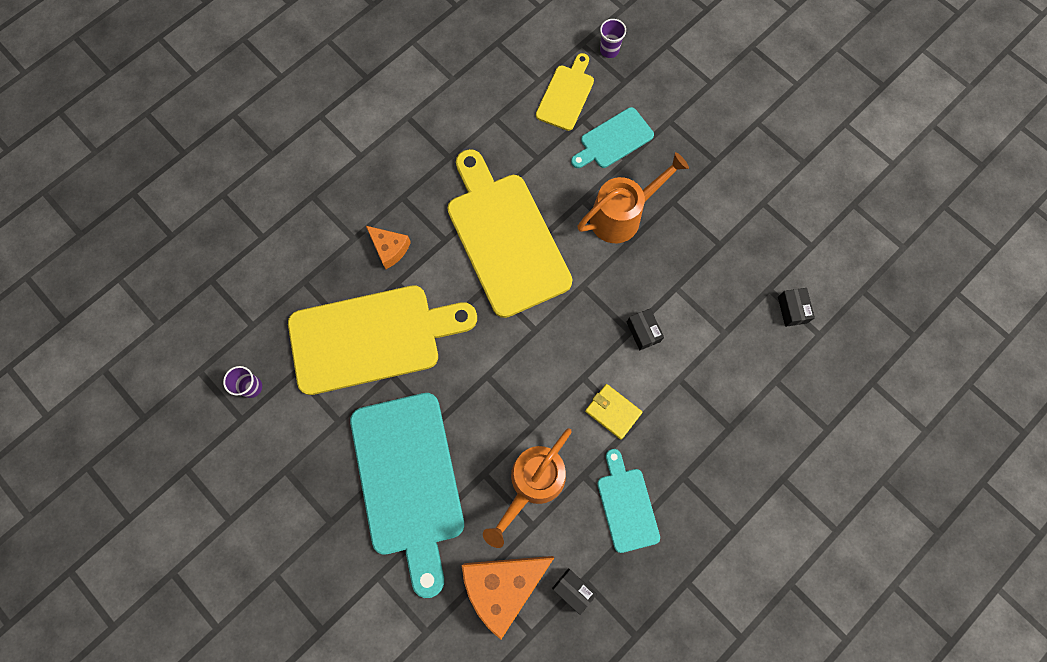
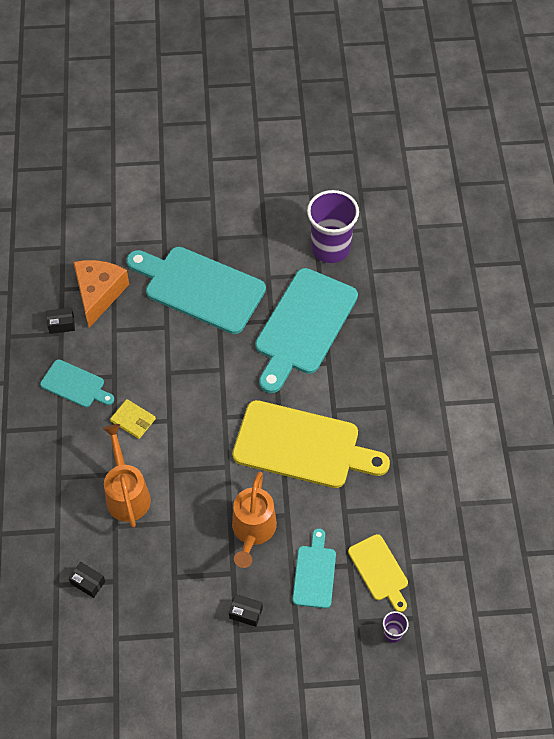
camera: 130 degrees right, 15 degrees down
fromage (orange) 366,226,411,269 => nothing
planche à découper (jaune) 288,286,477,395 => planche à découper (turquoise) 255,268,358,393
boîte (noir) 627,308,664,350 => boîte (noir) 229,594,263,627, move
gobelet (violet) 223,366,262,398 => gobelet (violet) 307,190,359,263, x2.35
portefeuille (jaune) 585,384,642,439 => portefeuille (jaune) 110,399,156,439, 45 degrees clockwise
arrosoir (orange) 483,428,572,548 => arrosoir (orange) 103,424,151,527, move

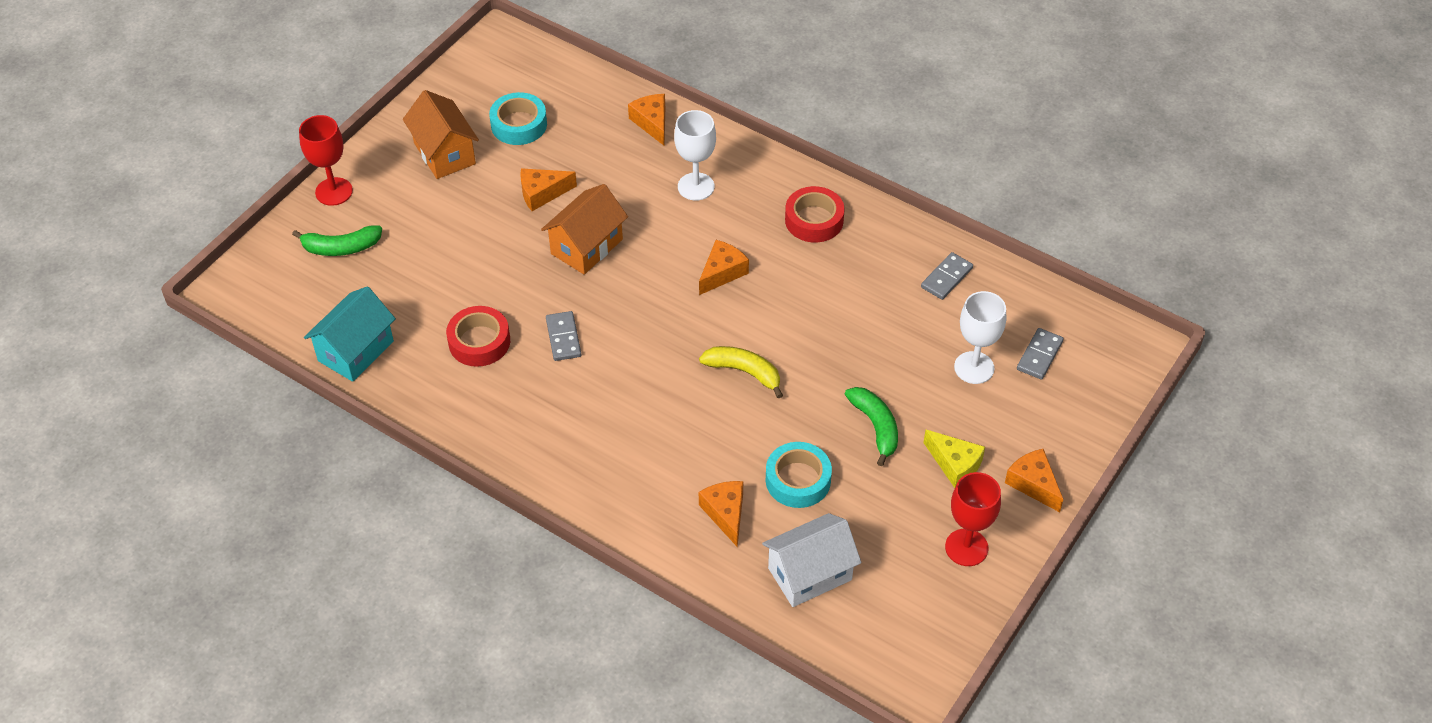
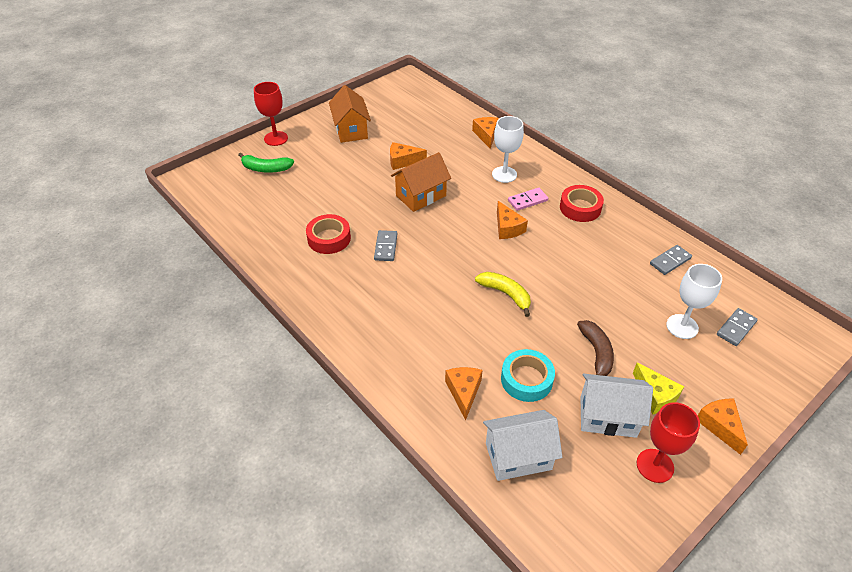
camera: 15 degrees right, 5 degrees down
ruban adhésif (turquoise) 489,92,547,145 => nothing
fromage (orange) 699,240,749,295 => fromage (orange) 497,201,528,239, 105 degrees clockwise
maison (turquoise) 304,286,396,382 => nothing
banane (vert) 845,387,898,466 => banane (marron) 577,320,614,376
nothing => domino (rose) 508,188,548,211
nothing => maison (blanc) 581,374,653,438

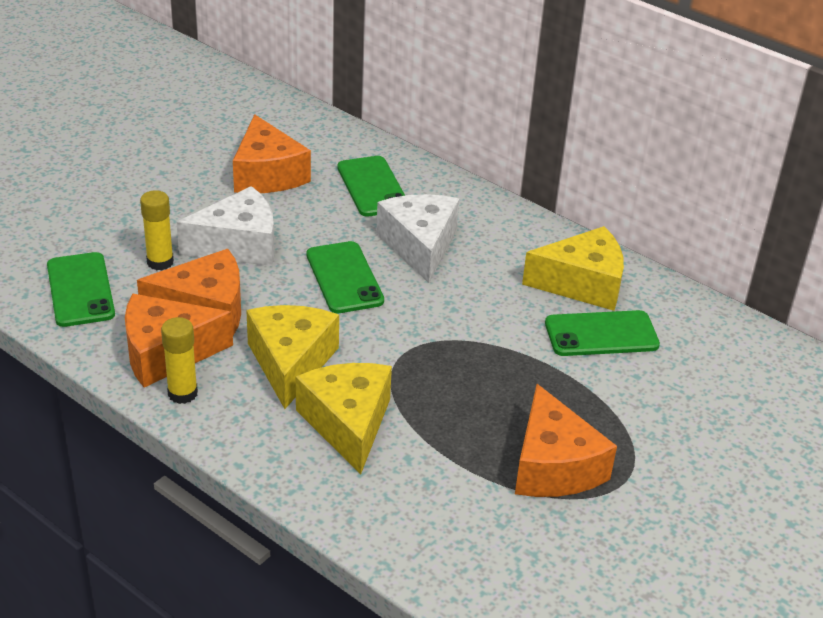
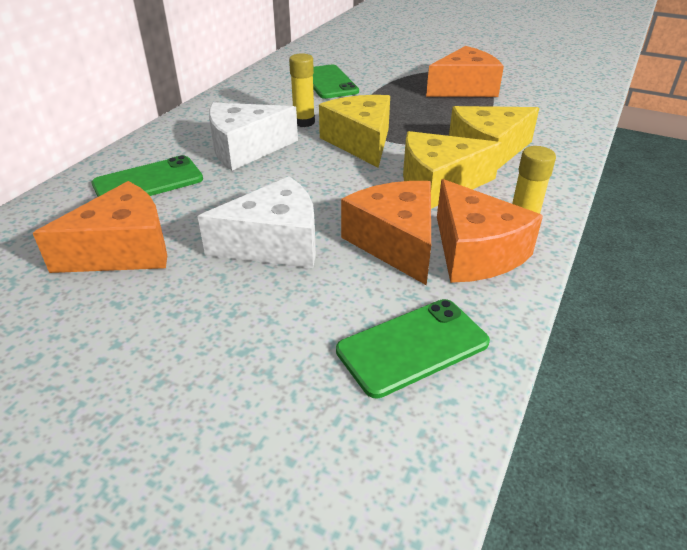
camera: 100 degrees left, 0 degrees up
fromage (blanc) 177,186,274,266 => fromage (blanc) 198,176,316,268, 105 degrees clockwise
bâton de colle (jaune) 140,190,174,270 => bâton de colle (jaune) 289,53,315,127, move
fromage (jaune) 522,226,624,311 => fromage (jaune) 319,95,390,168, move
téléphone (vert) 306,241,384,313 => nothing

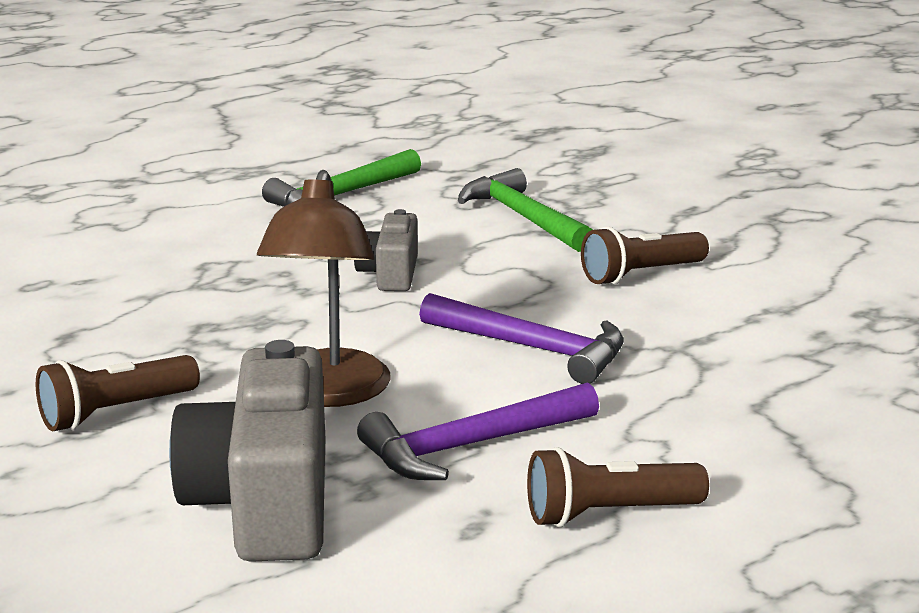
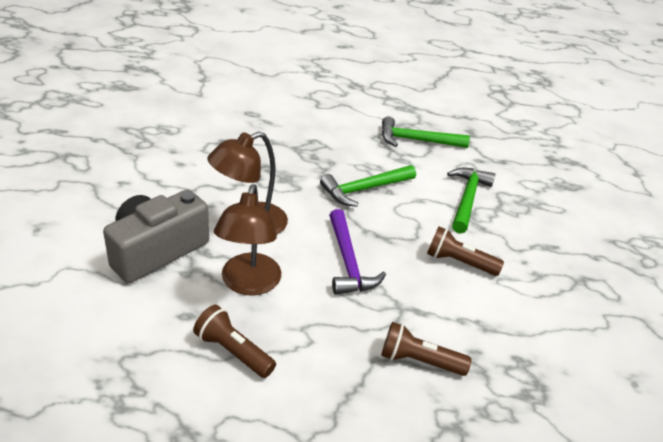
camera: 45 degrees right, 15 degrees up
appareil photo (gris) 354,209,418,291 => marteau (vert) 320,165,416,207
lampe de poche (marron) 36,355,200,431 => lampe de poche (marron) 381,322,471,376, move
marteau (violet) 357,382,599,480 => lampe (marron) 214,184,281,296

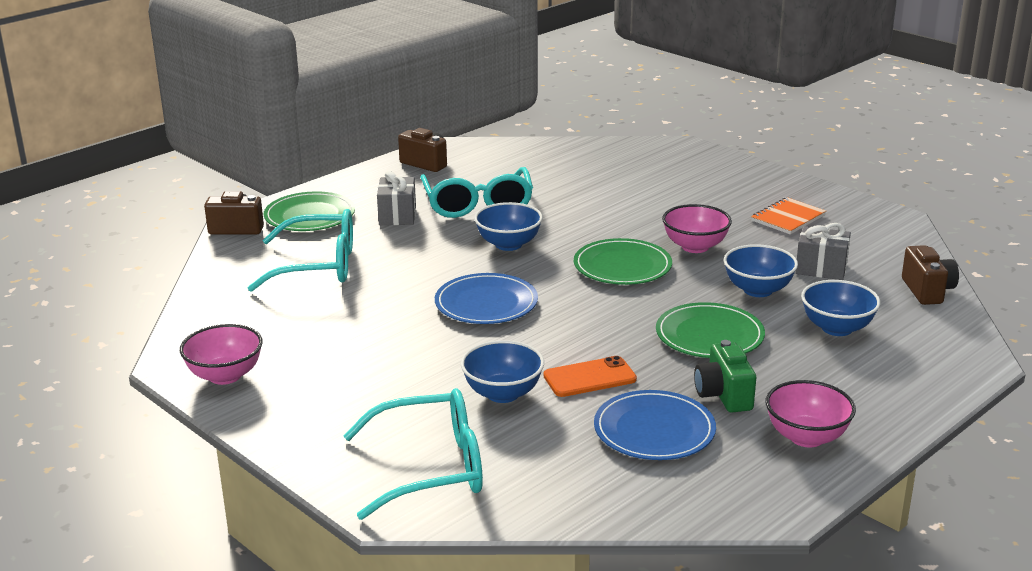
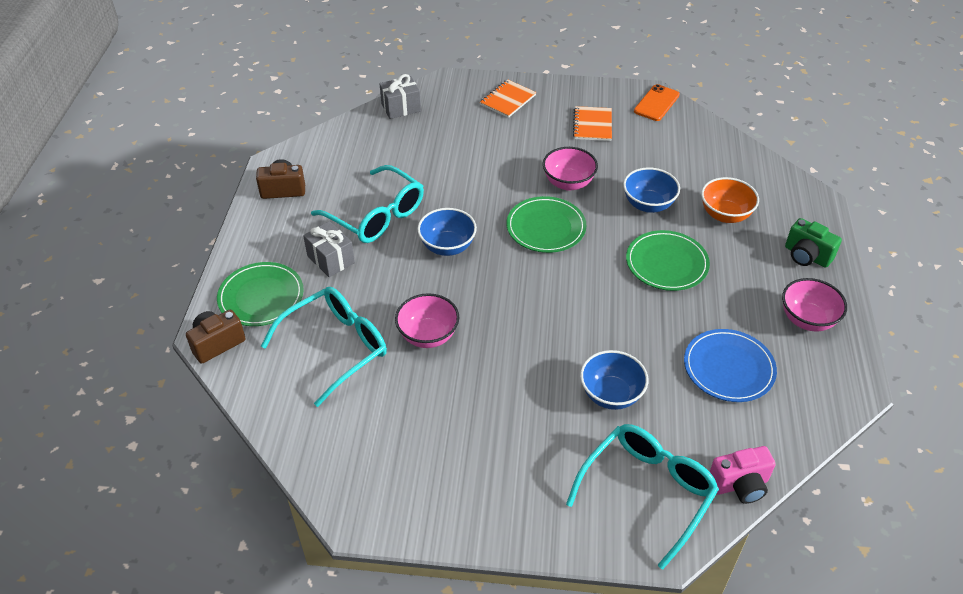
camera: 40 degrees left, 20 degrees up
cadeau (gris) 795,223,851,280 => cadeau (gris) 380,74,421,119, move
appareil photo (marron) 902,245,959,305 => nothing
assiette (bleu) 435,273,538,324 => nothing
bol (bleu) 801,280,881,336 => bol (orange) 701,177,759,223
bol (rose) 180,324,263,385 => bol (rose) 395,293,459,348, move
appareil photo (vert) 694,340,756,413 => appareil photo (vert) 785,218,842,268, move
téléphone (orange) 543,356,637,397 => téléphone (orange) 634,84,680,121, move
nothing => carnet (orange) 480,80,536,118
nothing => appareil photo (rose) 710,446,776,504

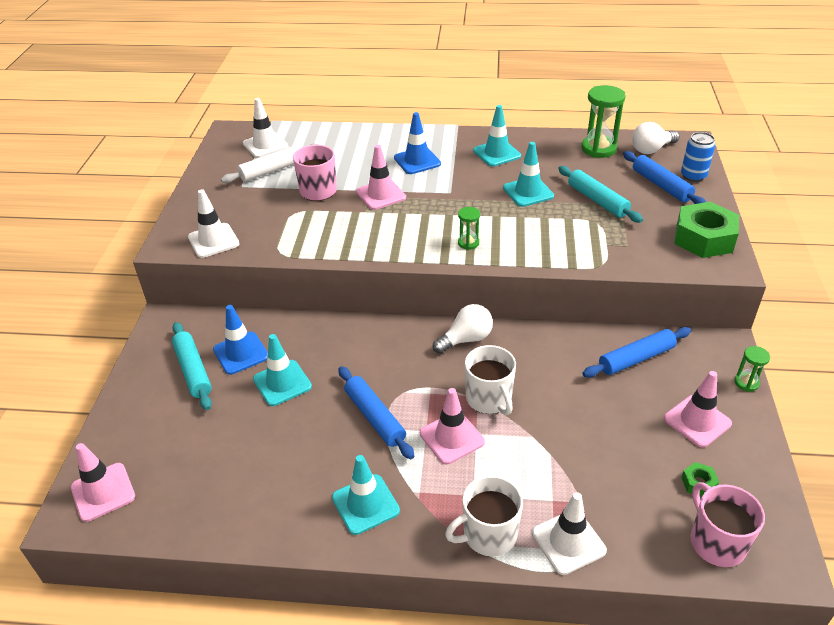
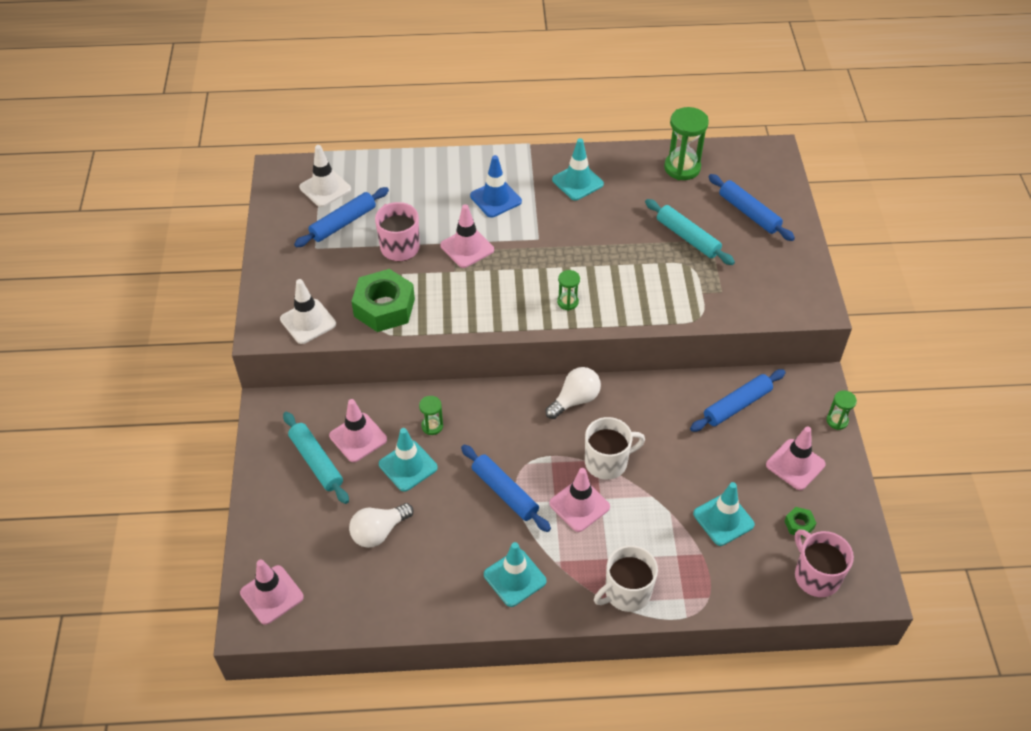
camera: 10 degrees left, 10 degrees up
ampoule (blanc) 632,122,679,154 => ampoule (blanc) 349,503,414,548, move
canette (bleu) 681,132,715,182 => nothing
cône de chantier (turquoise) 503,142,554,207 => cône de chantier (turquoise) 693,482,755,546, move
rouleau à pâtisserie (blanc) 221,144,319,183 => rouleau à pâtisserie (bleu) 294,187,389,247
écrou (vert) 674,202,739,258 => écrou (vert) 351,269,415,332, move
cône de chantier (bleu) 213,305,268,375 => cône de chantier (rose) 329,399,387,462
tasse (blanc) 465,345,516,415 => tasse (blanc) 585,417,645,480, 75 degrees counterclockwise
cône de chantier (blanc) 532,492,607,575 => nothing
nothing => sablier (vert) 419,396,443,435

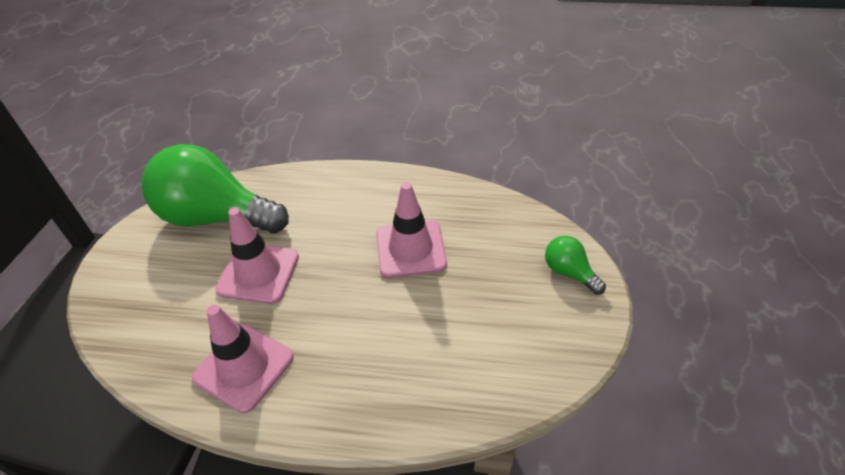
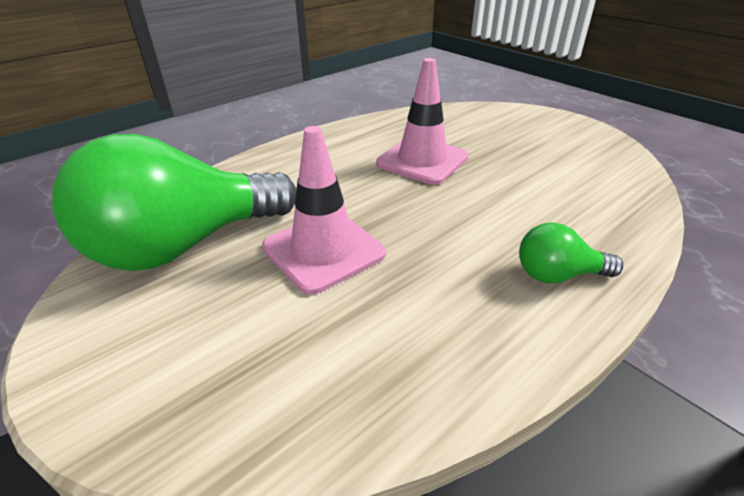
camera: 50 degrees left, 10 degrees down
ampoule (vert) 545,236,606,295 => ampoule (vert) 519,222,623,283, move
cône de chantier (rose) 192,305,294,413 => nothing

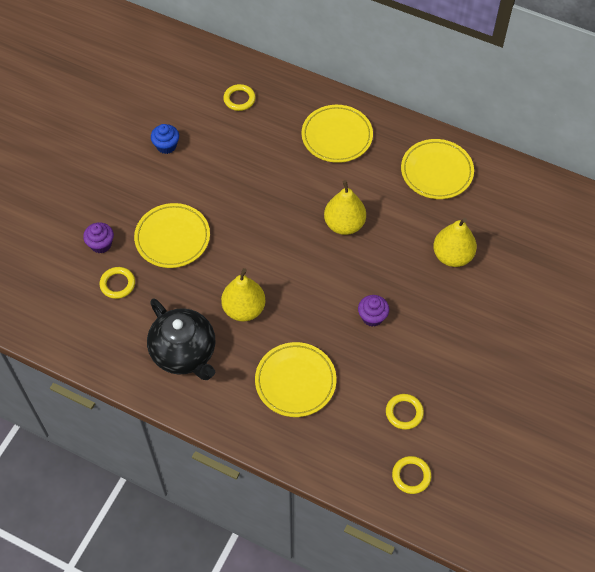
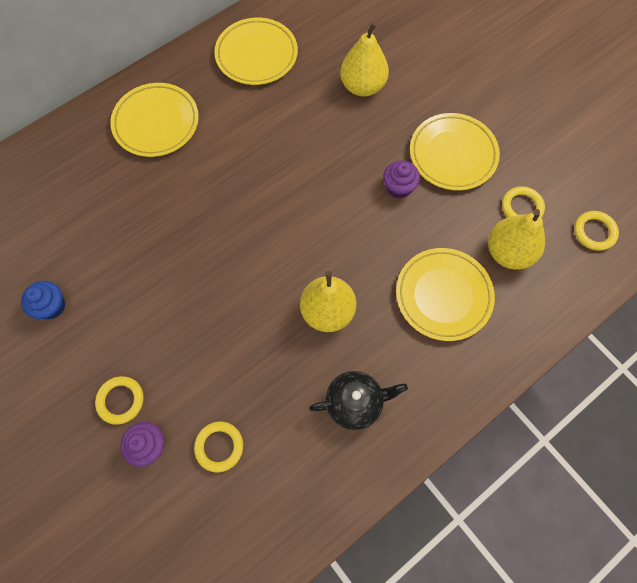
camera: 65 degrees left, 10 degrees up
anneau (jaune) 223,84,256,111 => anneau (jaune) 95,376,144,425, move
poire (jaune) 324,180,366,235 => poire (jaune) 488,209,545,270, move
assiette (jaune) 134,203,210,268 => assiette (jaune) 410,113,500,191, move
théière (noir) 147,298,215,380 => théière (noir) 309,371,408,430, x0.65

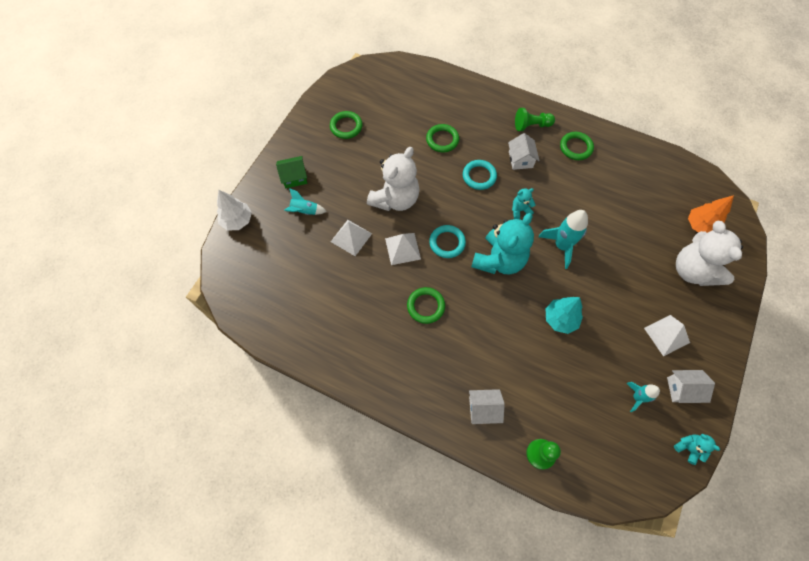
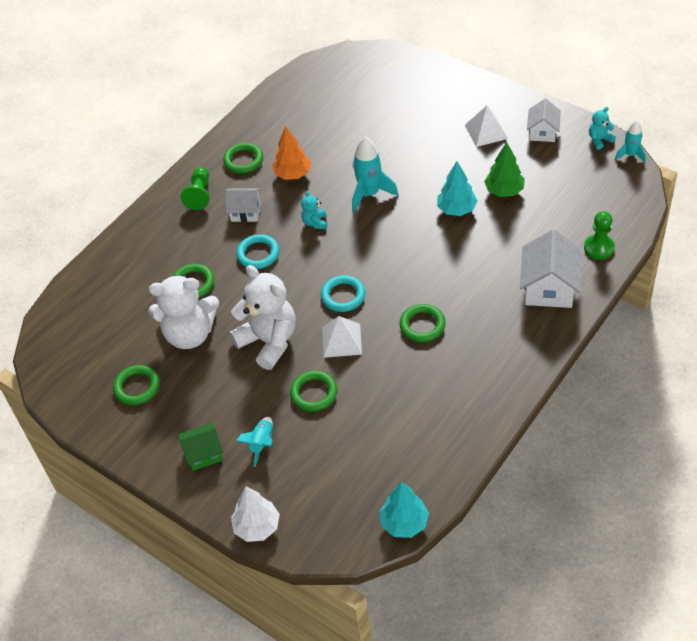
camera: 75 degrees left, 15 degrees down
maison (vert) 276,156,307,188 => maison (vert) 178,423,223,471, 75 degrees clockwise
arbre (orange) 688,195,734,233 => arbre (orange) 272,126,311,180, move
ours en peluche (turquoise) 471,213,534,274 => nothing
pyramide (blanc) 331,220,372,256 => anneau (vert) 290,371,337,412
ours en peluche (blanc) 676,221,743,286 => ours en peluche (blanc) 148,275,219,349, move
fusée (turquoise) 626,382,660,413 => fusée (turquoise) 615,120,646,163, move
maison (blanc) 469,389,505,424 => maison (blanc) 520,229,582,308, x1.64
nothing => arbre (vert) 484,142,525,197
nothing => arbre (turquoise) 379,482,429,538

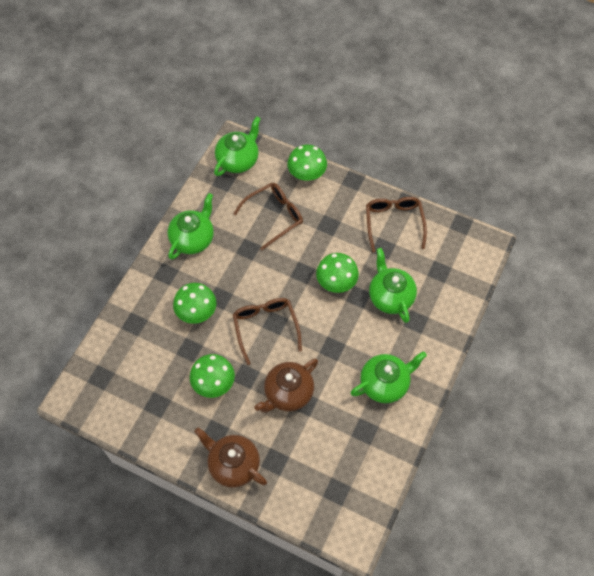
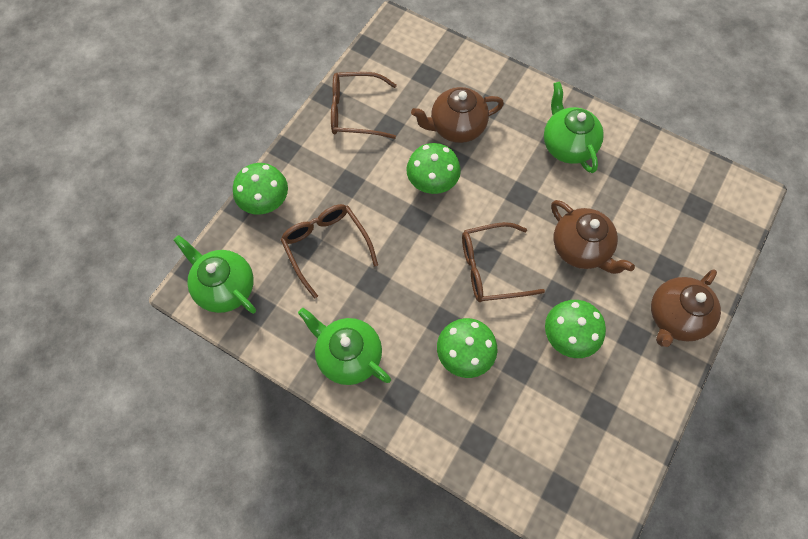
camera: 85 degrees left, 5 degrees up
théière (vert) 369,248,417,323 => théière (marron) 411,87,504,143

